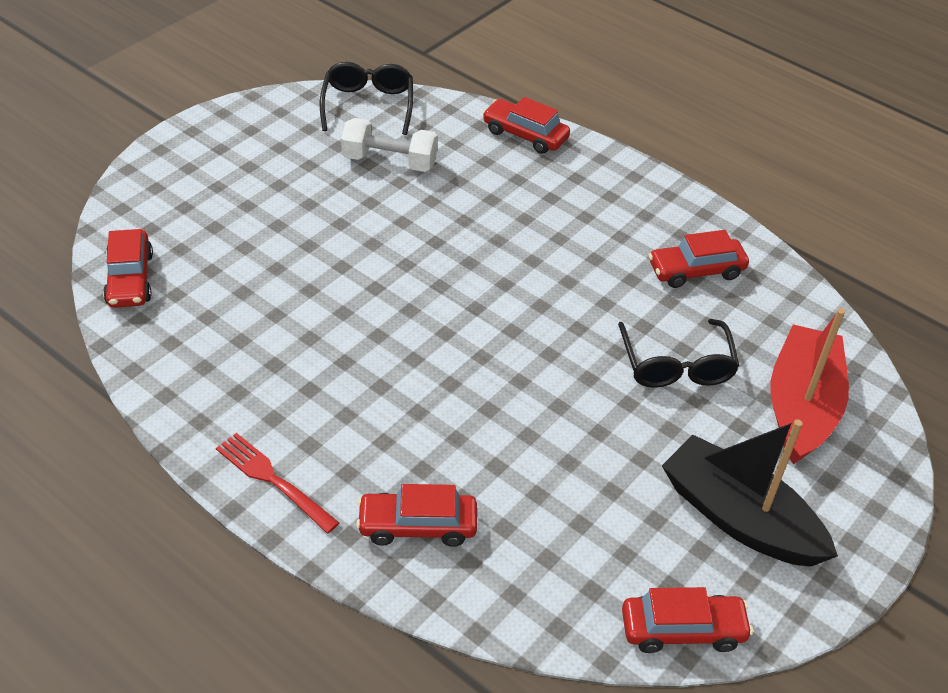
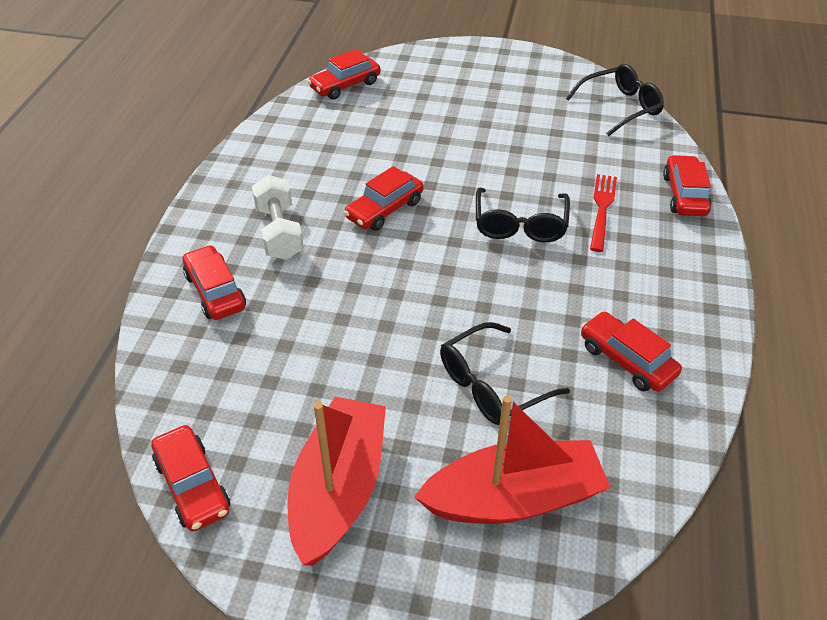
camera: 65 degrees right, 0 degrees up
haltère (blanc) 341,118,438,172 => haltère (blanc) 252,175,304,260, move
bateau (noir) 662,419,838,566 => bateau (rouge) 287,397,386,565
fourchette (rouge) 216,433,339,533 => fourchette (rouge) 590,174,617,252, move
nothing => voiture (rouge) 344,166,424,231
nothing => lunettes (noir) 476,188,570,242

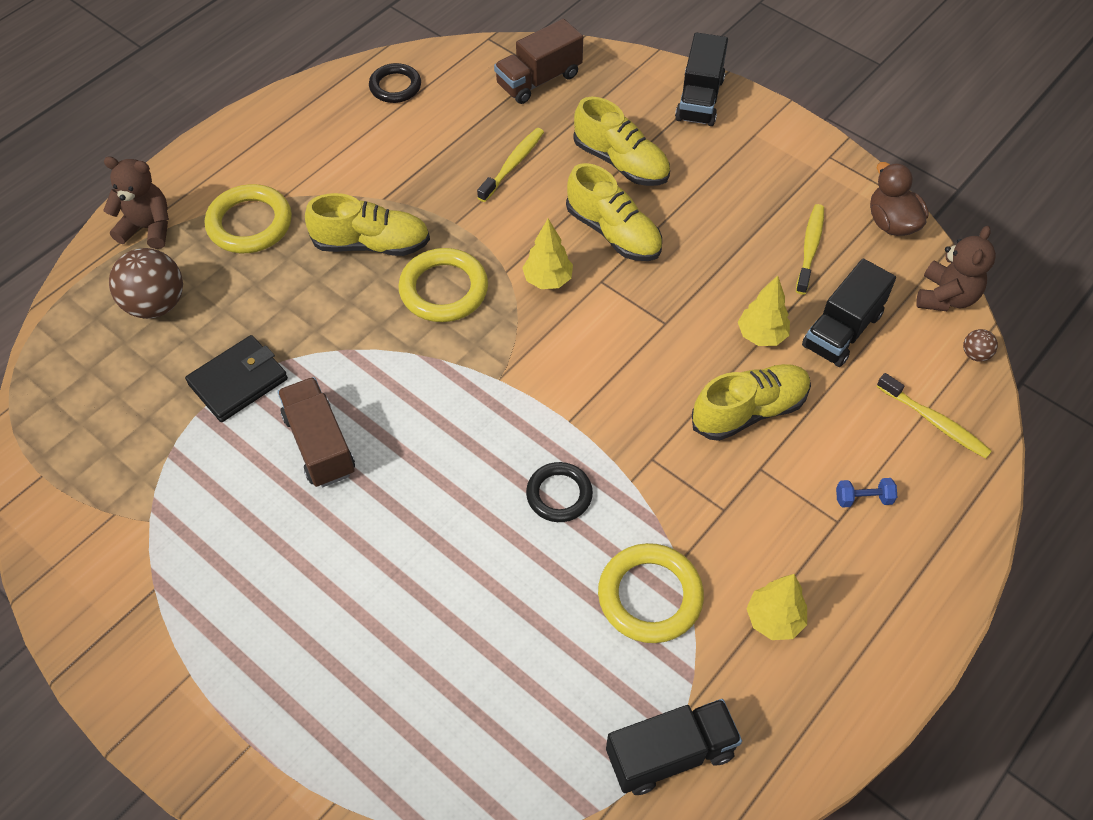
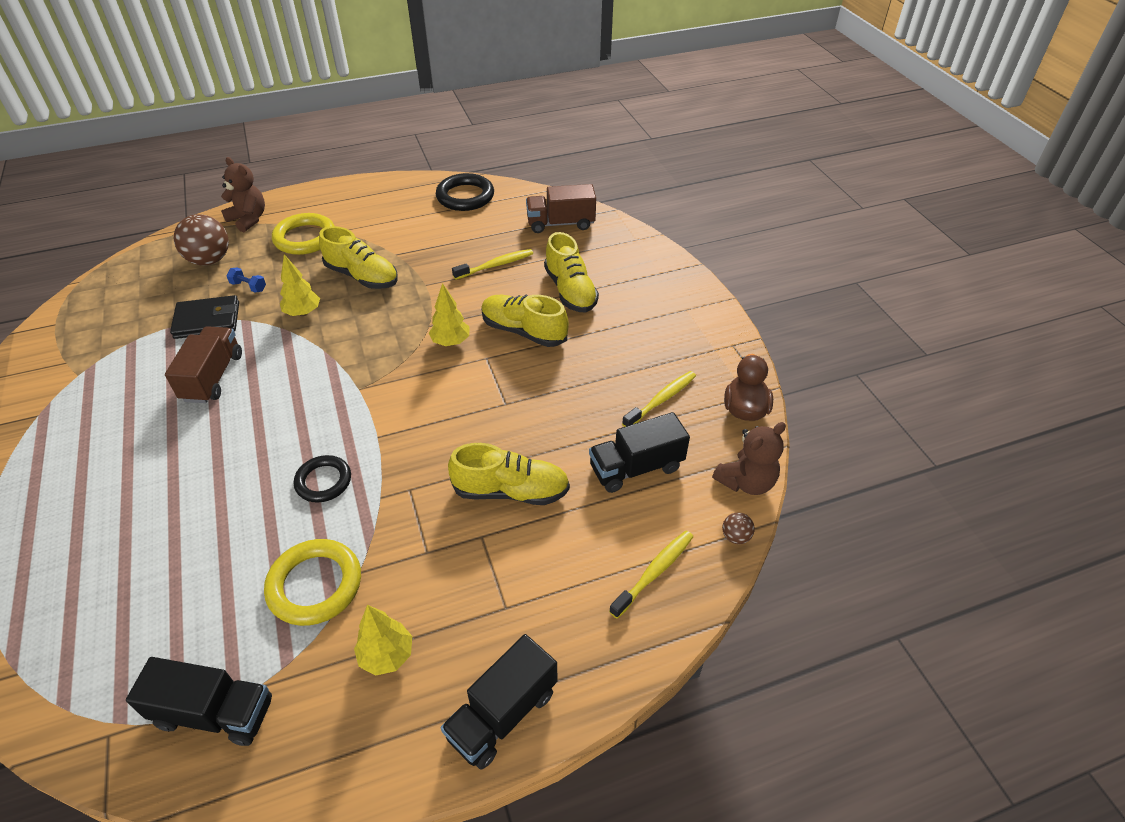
camera: 30 degrees right, 10 degrees down
camion (noir) 675,32,728,126 => camion (noir) 441,634,557,770, move
anneau (noir) 369,63,421,103 => anneau (noir) 436,173,494,211, x1.51
chaussure (jaune) 566,163,662,261 => chaussure (jaune) 481,295,569,347, 135 degrees clockwise
anneau (jaune) 398,248,488,322 => nothing
arbre (jaune) 738,276,790,346 => arbre (jaune) 280,254,320,316, move
brosse à dents (jaune) 877,373,992,459 => brosse à dents (jaune) 609,531,693,619, 120 degrees counterclockwise
haltère (bleu) 836,478,897,508 => haltère (bleu) 226,268,266,293, move

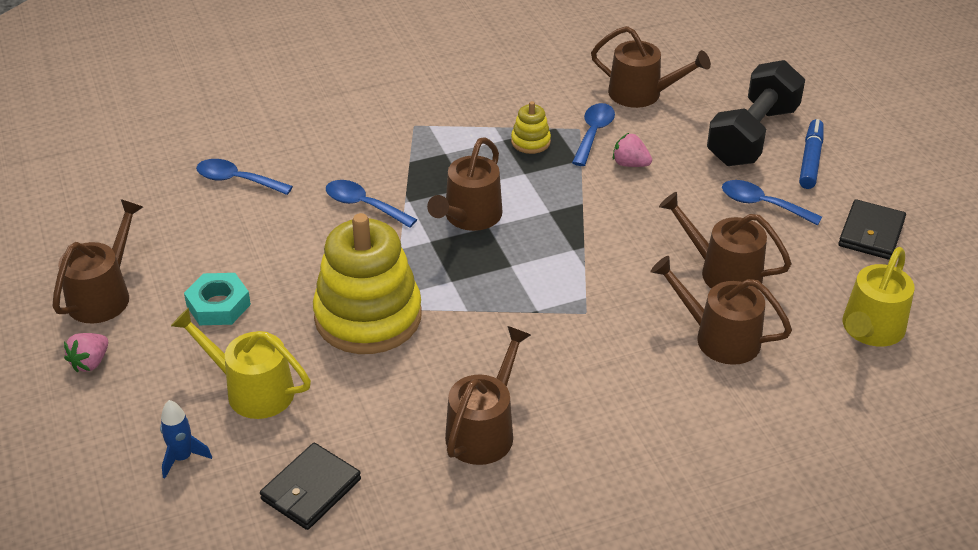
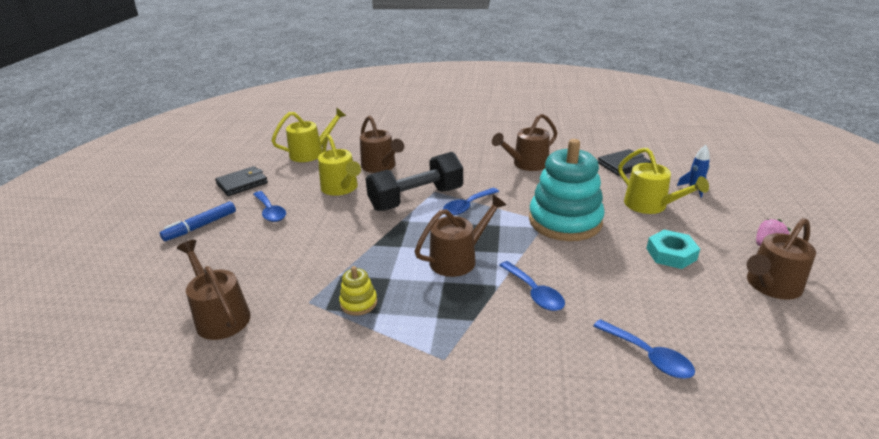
camera: 150 degrees left, 10 degrees down
haltère (noir) 707,60,805,166 => haltère (noir) 366,152,463,211, move
cuillère (bleu) 572,103,615,166 => cuillère (bleu) 443,188,499,215, move
fraise (rose) 613,133,652,167 => nothing
arrosoir (marron) 659,192,792,289 => arrosoir (jaune) 318,134,361,196
jouet à empiler (jaune) 313,213,422,354 => jouet à empiler (turquoise) 529,139,605,241

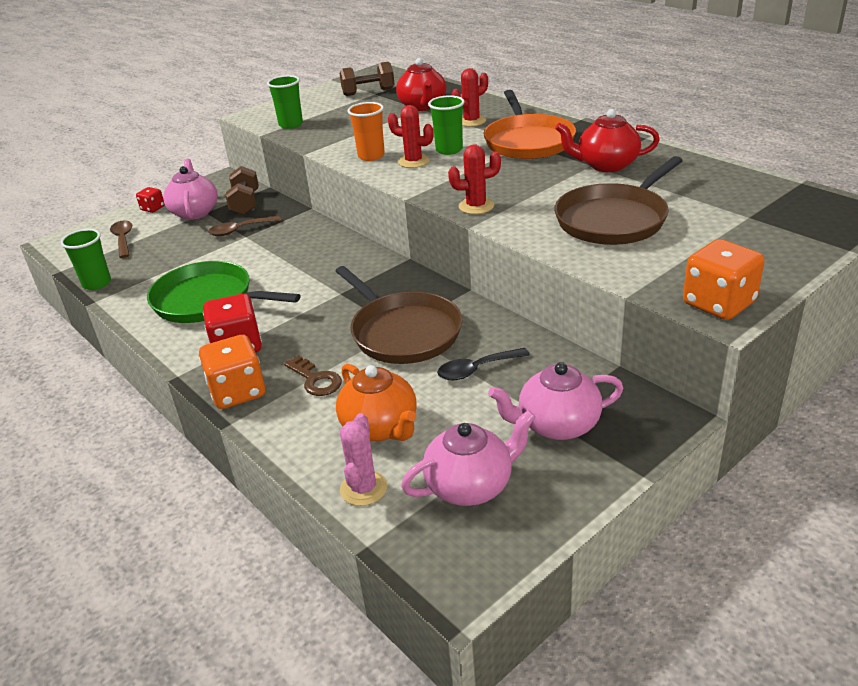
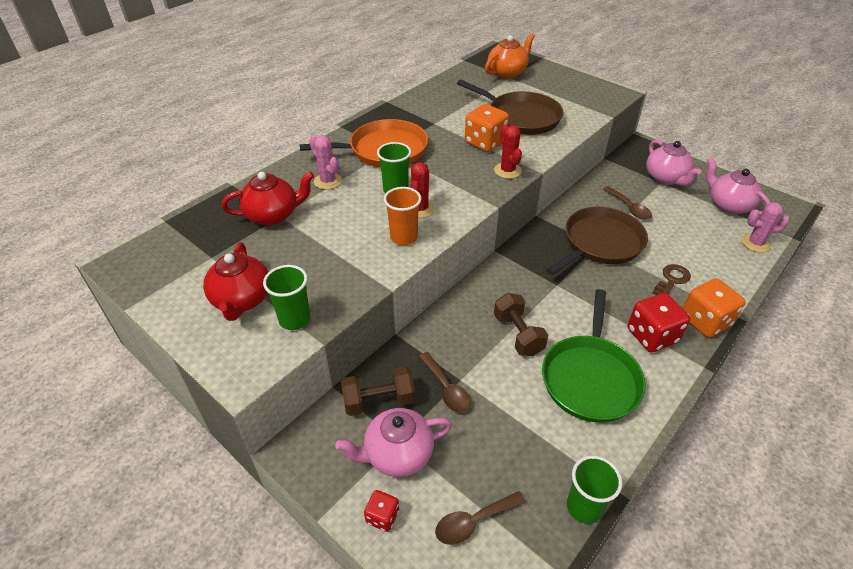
camera: 100 degrees left, 10 degrees up
haltère (marron) 340,62,395,96 => haltère (marron) 494,293,548,356, move
cactus (rouge) 452,68,488,127 => cactus (rose) 309,135,342,190
théière (rouge) 555,109,660,172 => théière (rouge) 203,242,268,321, move
dé (orange) 683,239,765,320 => dé (orange) 465,104,509,152, move
cuillère (noir) 437,348,530,380 => cuillère (marron) 603,186,652,219
théière (orange) 336,364,417,441 => théière (orange) 485,33,535,79, move

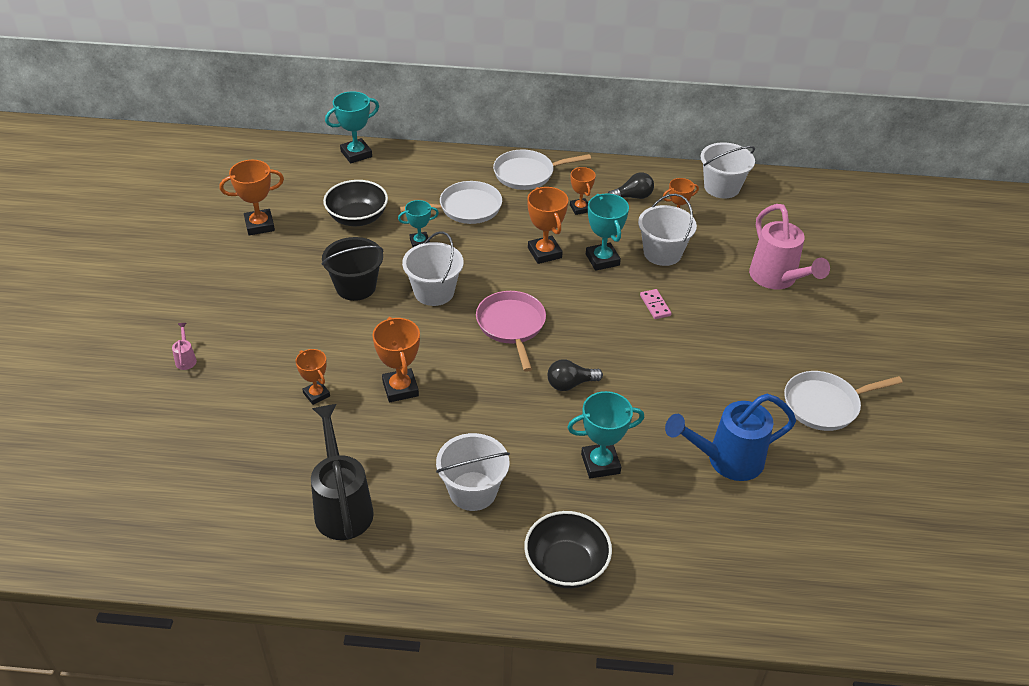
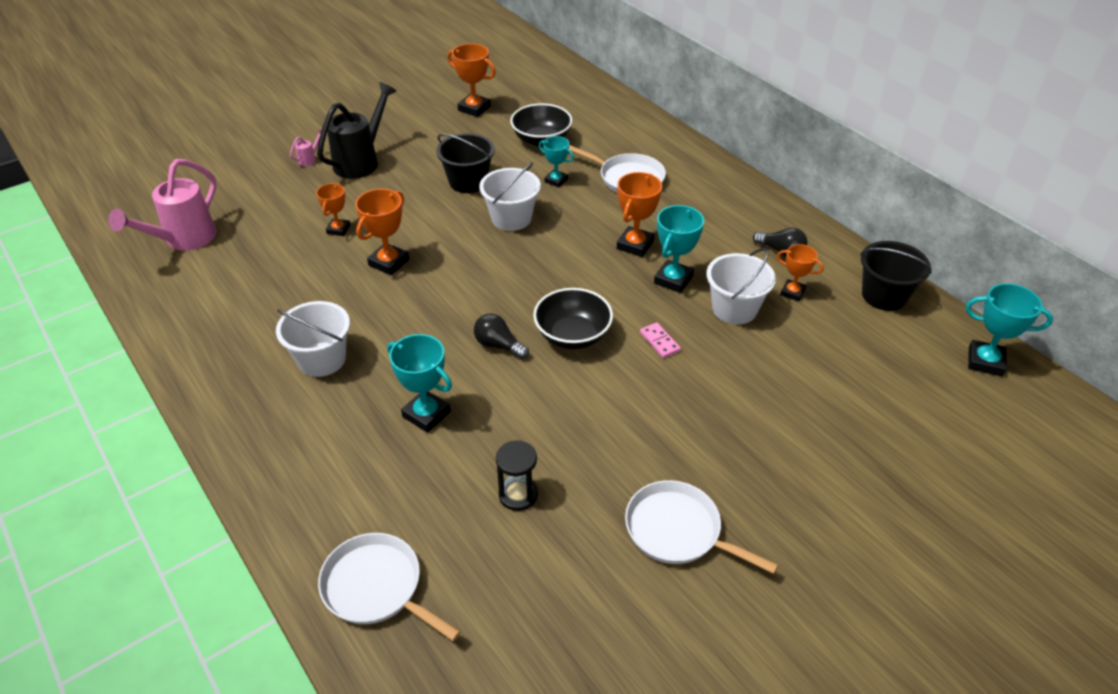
camera: 50 degrees right, 0 degrees up
trophée (turquoise) 325,91,379,163 => trophée (turquoise) 966,283,1053,376, move
seau (blanc) 701,142,755,199 => seau (noir) 860,241,932,311
poêle (blanc) 493,149,591,190 => poêle (blanc) 318,533,461,641, move
trophée (orange) 570,167,596,215 => nothing
arrosoir (rose) 749,204,830,289 => arrosoir (rose) 108,159,217,250, move
domino (rose) 640,289,672,319 => domino (rose) 640,322,681,358, 60 degrees counterclockwise
poêle (rose) 476,291,546,372 => nothing
arrosoir (bleu) 665,394,796,481 => sablier (noir) 496,440,538,511
arrosoir (noir) 311,404,374,540 => arrosoir (noir) 317,82,397,179, move
bol (noir) 524,511,612,588 => bol (noir) 533,288,613,349, move

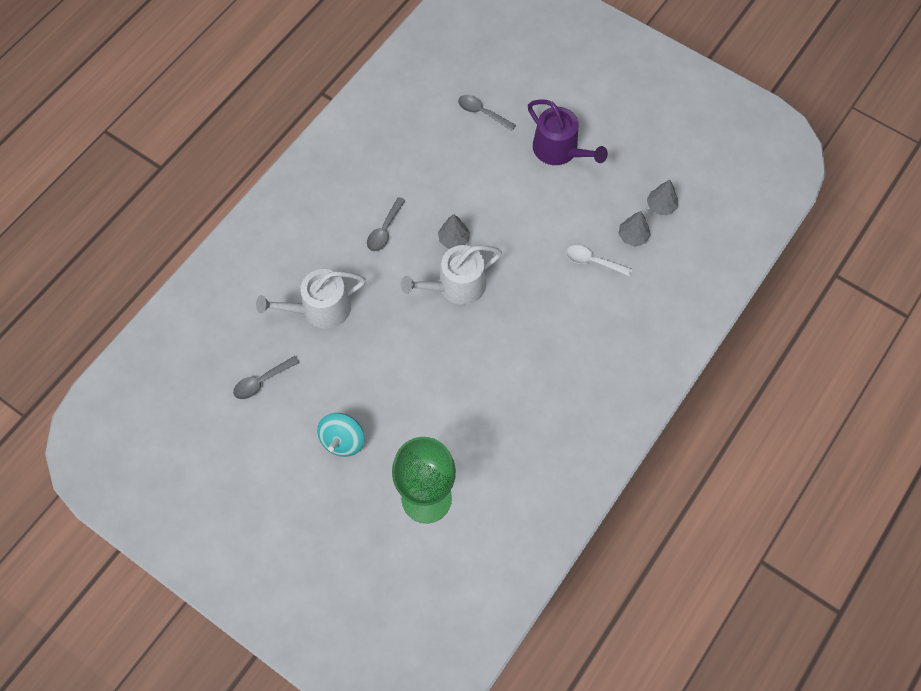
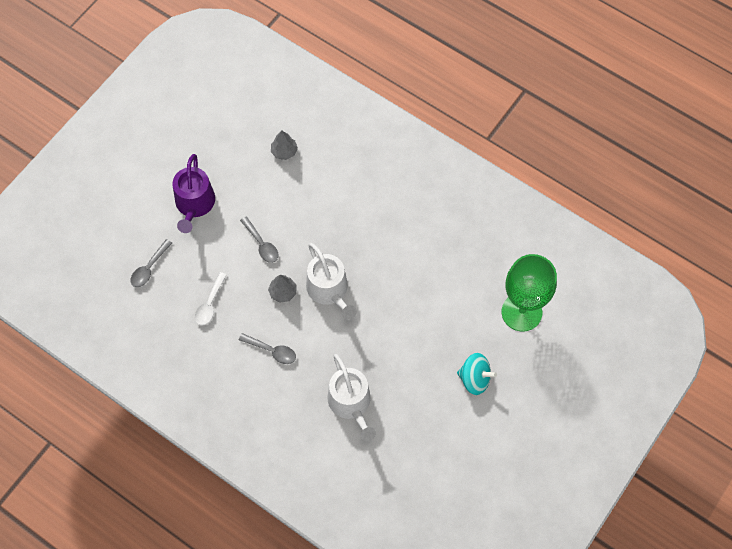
camera: 90 degrees left, 0 degrees up
arrosoir (violet) 528,100,608,165 => arrosoir (violet) 173,154,215,233, 135 degrees clockwise
arbre (gris) 647,180,678,215 => nothing
cuillère (blanc) 566,245,633,276 => cuillère (blanc) 195,272,227,326, move
cuillère (gris) 233,356,299,399 => cuillère (gris) 240,216,278,263, move

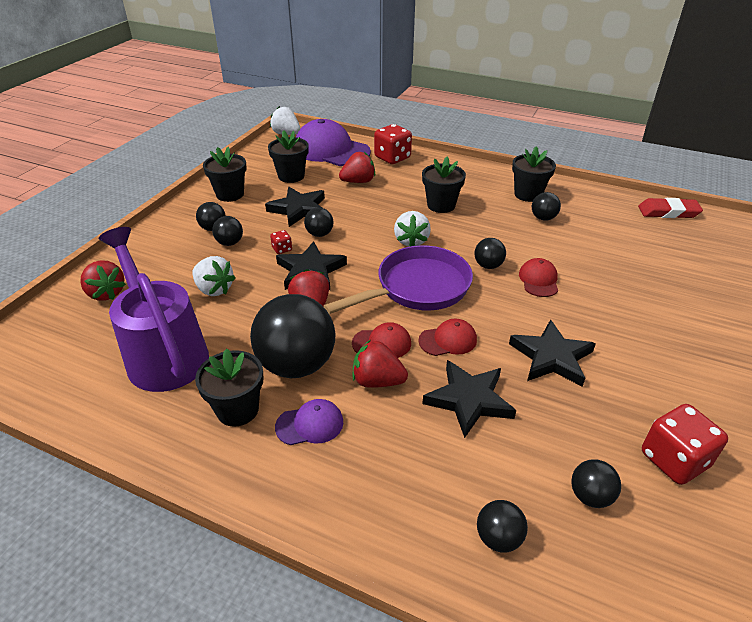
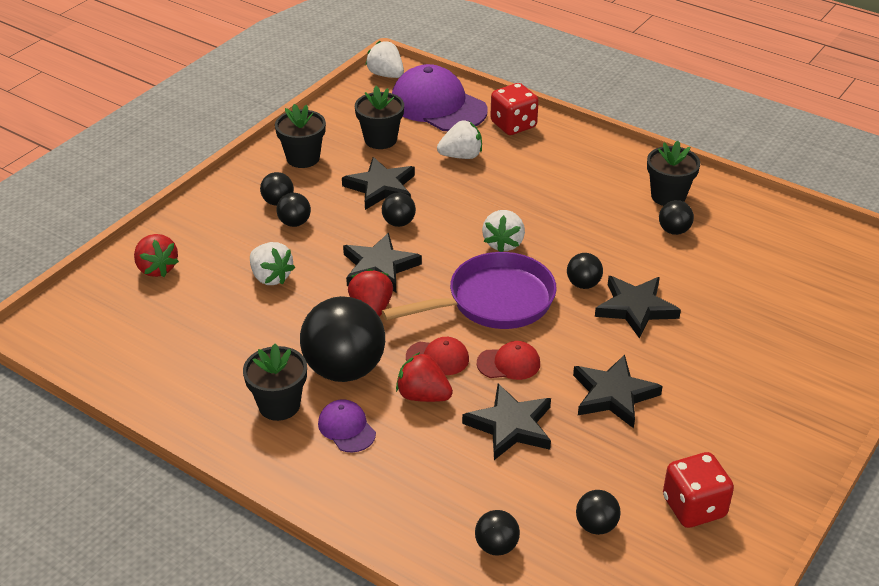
camera: 10 degrees right, 0 degrees up
fraise (rouge) 339,152,375,183 => fraise (blanc) 437,121,482,159
pot de fleurs (noir) 422,157,466,213 => nothing
gomme (rouge) 638,198,703,218 => nothing
arrosoir (violet) 99,227,209,392 => nothing
dé (rouge) 270,230,292,254 => nothing
casquette (rouge) 519,258,558,297 => étoile (noir) 595,276,681,339
casquette (violet) 275,399,343,445 => casquette (violet) 318,399,376,453, 120 degrees counterclockwise

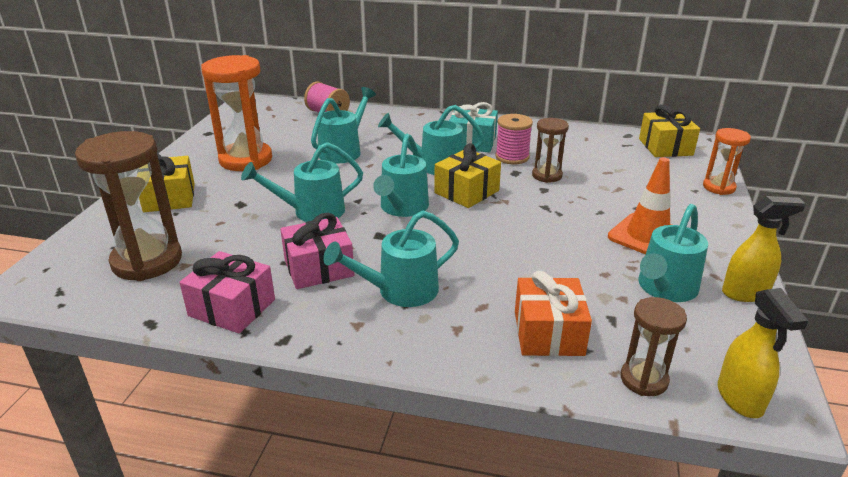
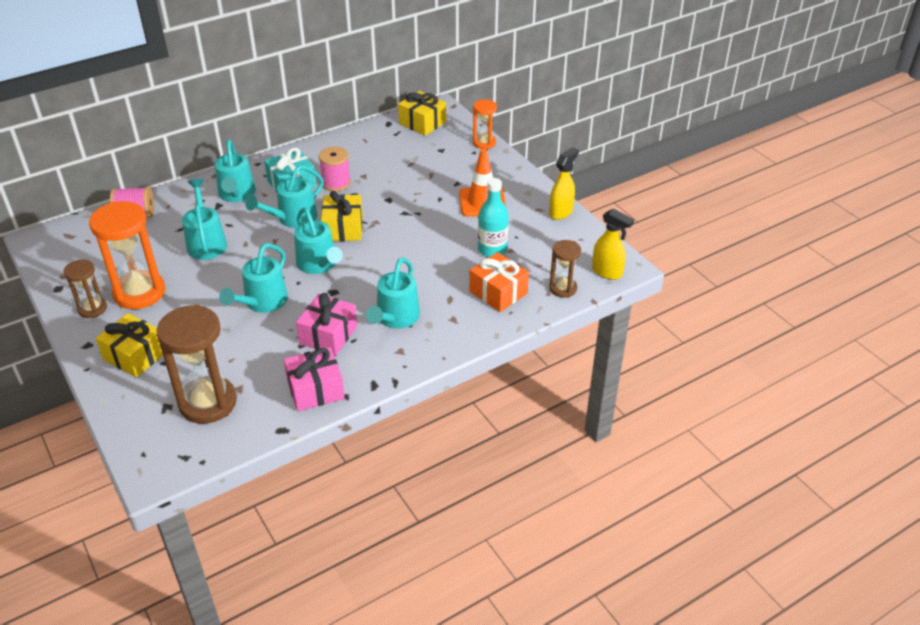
camera: 45 degrees left, 10 degrees up
sablier (marron) 532,118,569,183 => sablier (marron) 64,259,107,318, move
arrosoir (turquoise) 638,204,708,302 => arrosoir (turquoise) 215,139,256,202, move
nothing => bouteille (turquoise) 478,178,509,257

